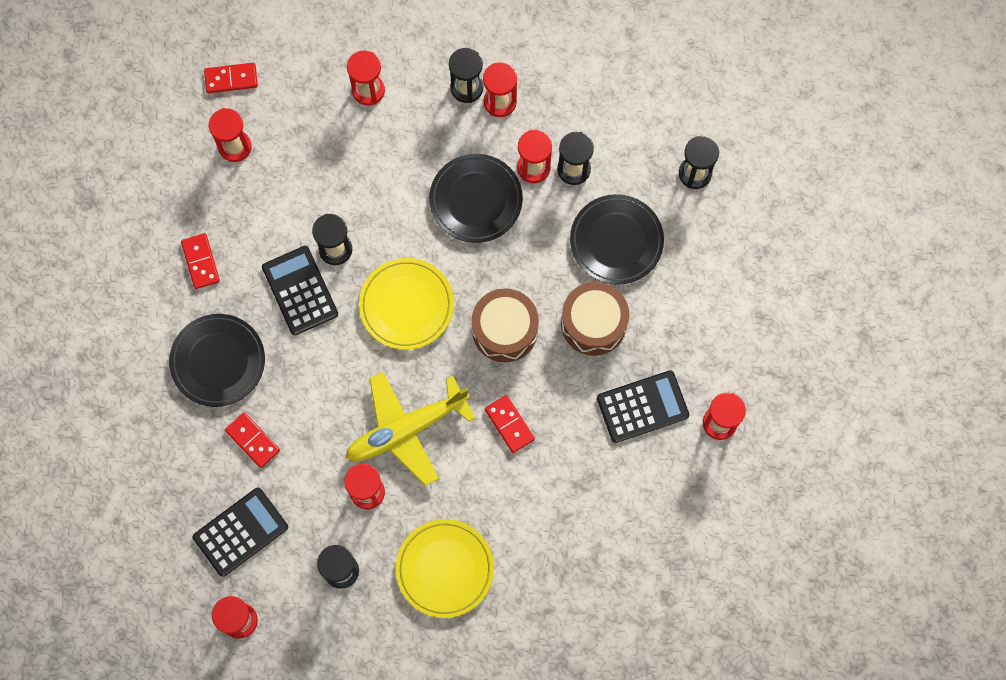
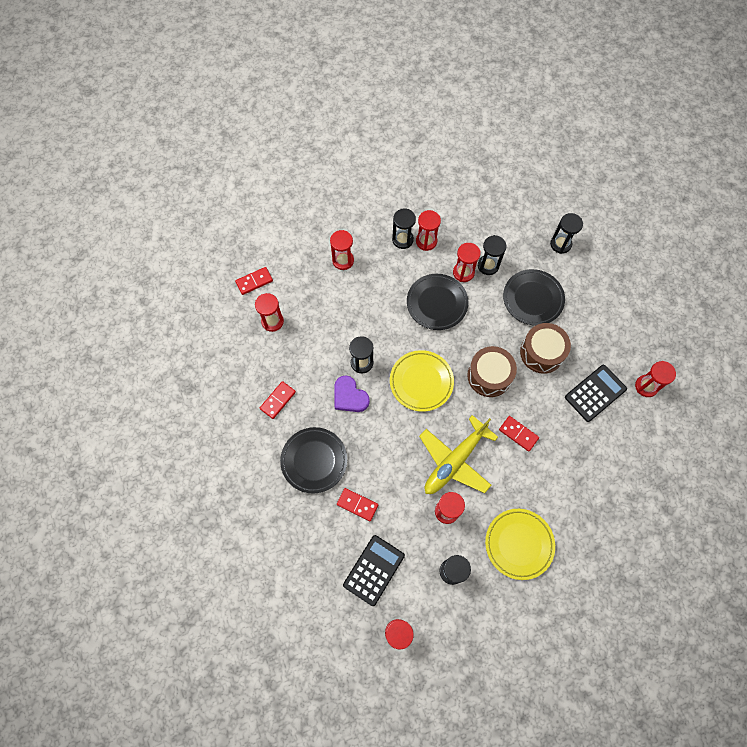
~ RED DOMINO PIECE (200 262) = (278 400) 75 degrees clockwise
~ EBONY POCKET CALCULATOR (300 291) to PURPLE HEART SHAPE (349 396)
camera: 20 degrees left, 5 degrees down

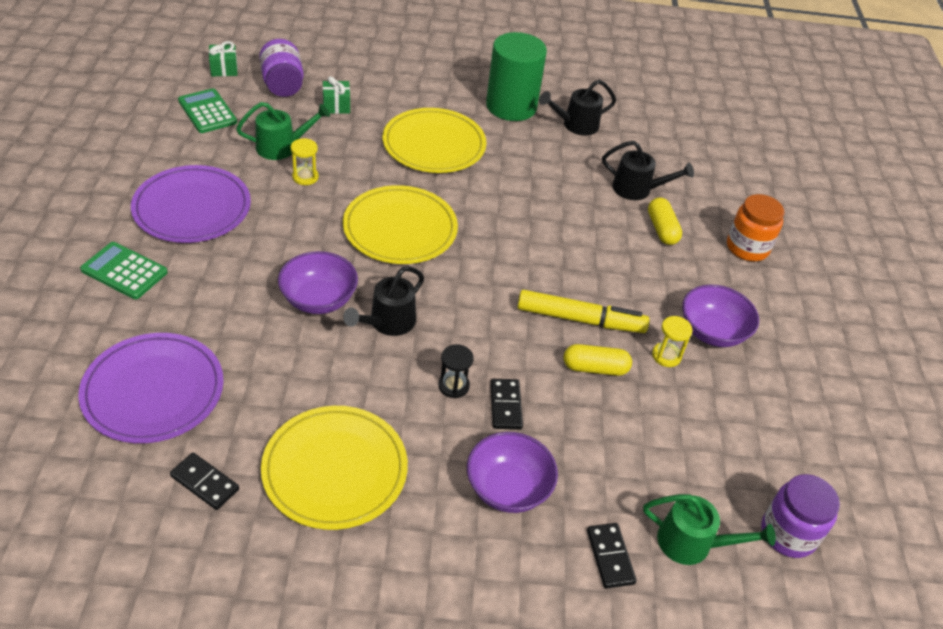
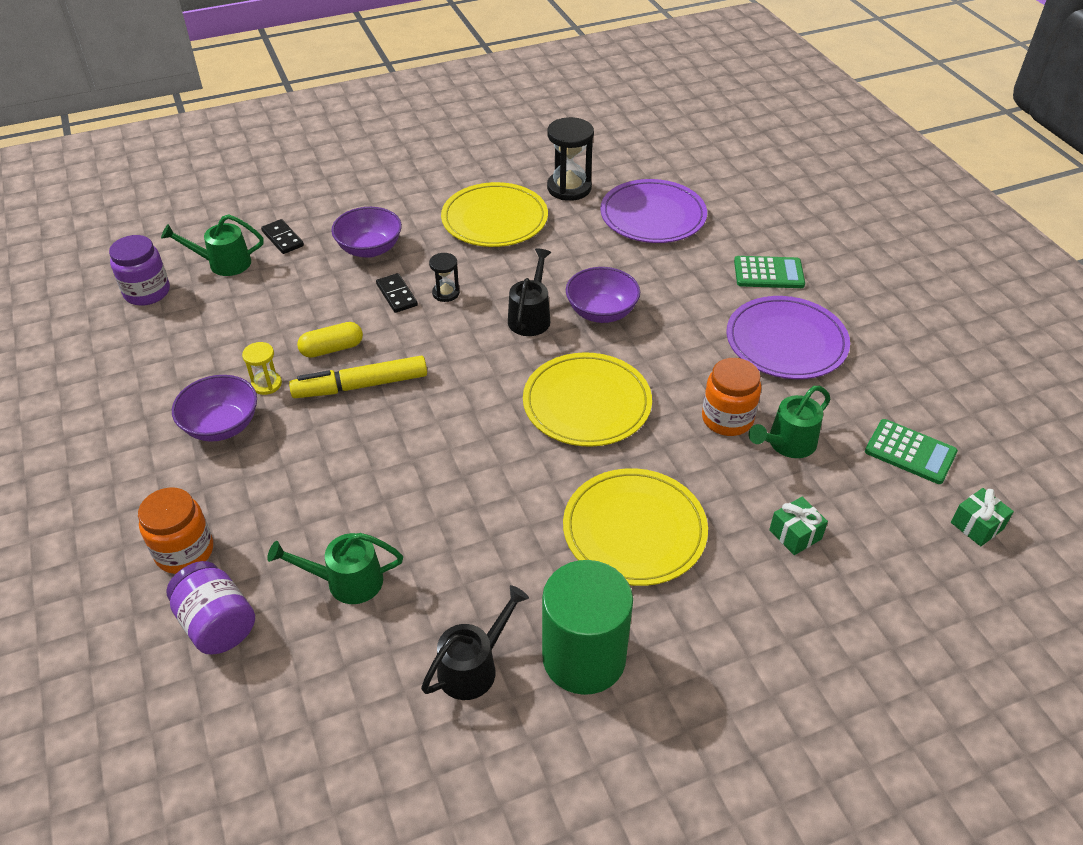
~ PURPLE JAR (282 85) to (217 624)
~ EBONY WATERING POT (638 189) to GREEN WATERING POT (345 581)
~ EBONY DOMINO PIECE (205 483) to EBONY SANDGLASS (569 188)
~ GOLDEN SANDGLASS (305 177) to BRIGHT ORANGE JAR (727 419)
- GOLDEN PILL (661 229)
camera: 160 degrees right, 0 degrees up

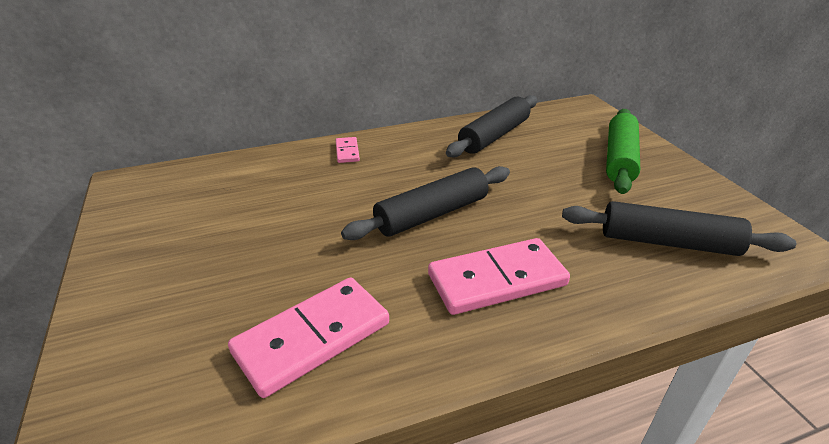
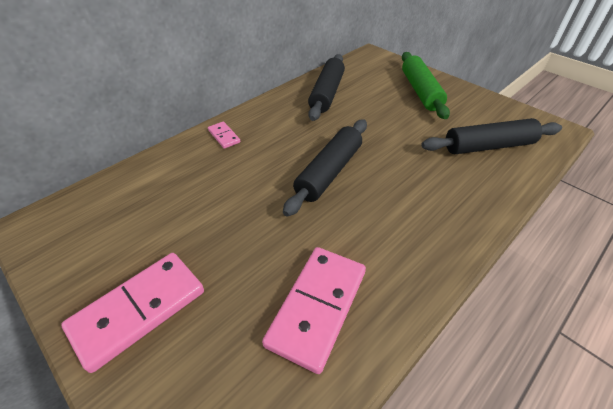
~ ROSY DOMINO PIECE (497 279) to (138 310)
camera: 25 degrees left, 10 degrees up

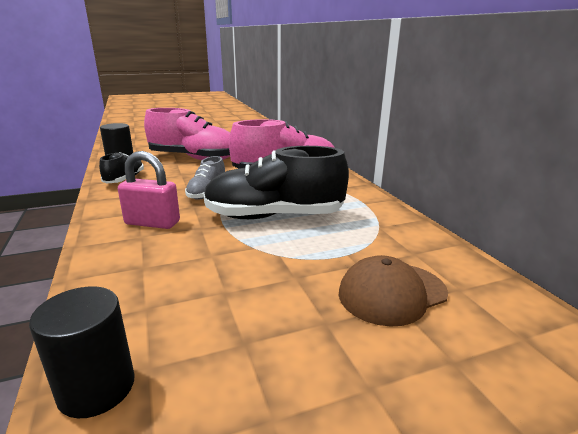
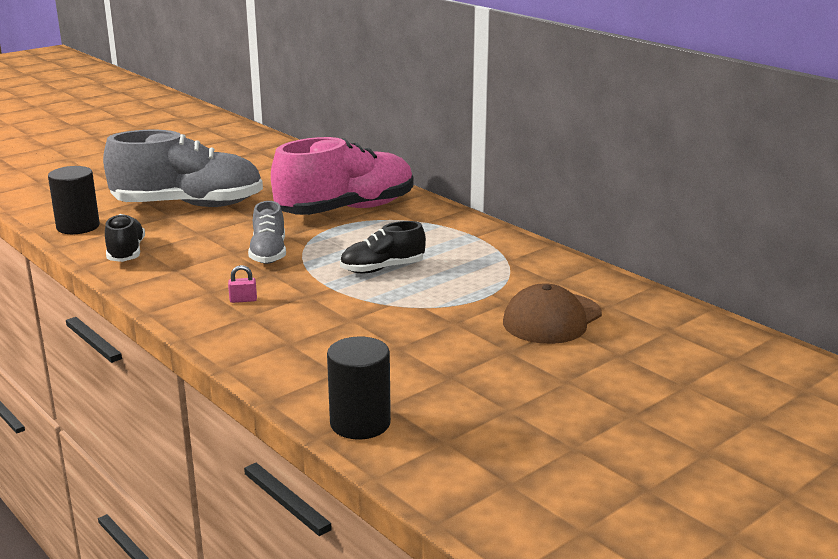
~ ROSY SNEAKER (194 158) to GRAY SNEAKER (188 205)
~ ROSY SMALL LOCK (152 223) = (243 300) x0.41
~ EBONY SNEAKER (274 216) = (382 269) x0.51
camera: 20 degrees left, 0 degrees up

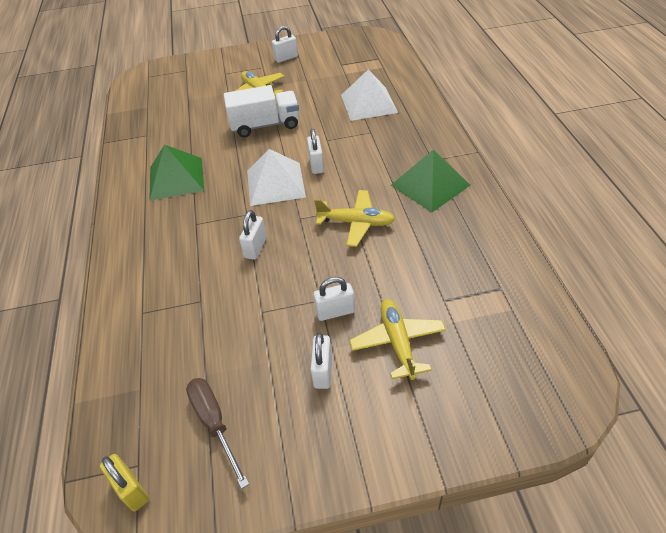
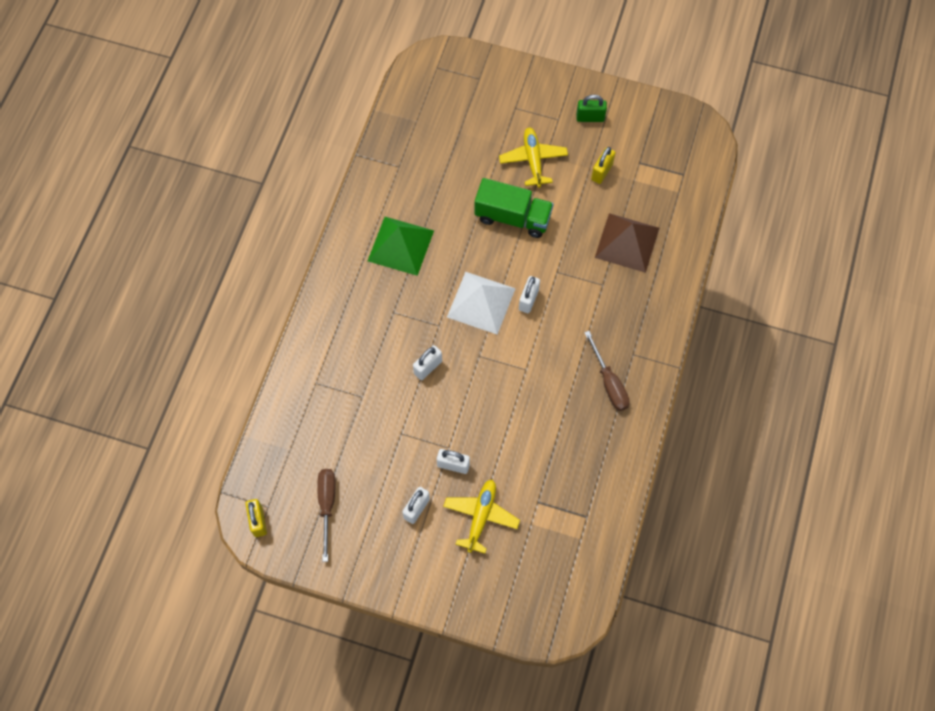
~ WHITE LORRY (265 125) to GREEN LORRY (512 217)
~ WHITE SMALL LOCK (286 58) to GREEN SMALL LOCK (590 118)
~ GREEN PYRAMID SHAPE (430 185) to DARK BROWN SCREWDRIVER (609 383)
+ GOLDEN SMALL LOCK (601 172)
~ WHITE PYRAMID SHAPE (369 103) to DARK BROWN PYRAMID SHAPE (627 242)
- GOLDEN TOY PLANE (356 223)
camera: 25 degrees right, 20 degrees up

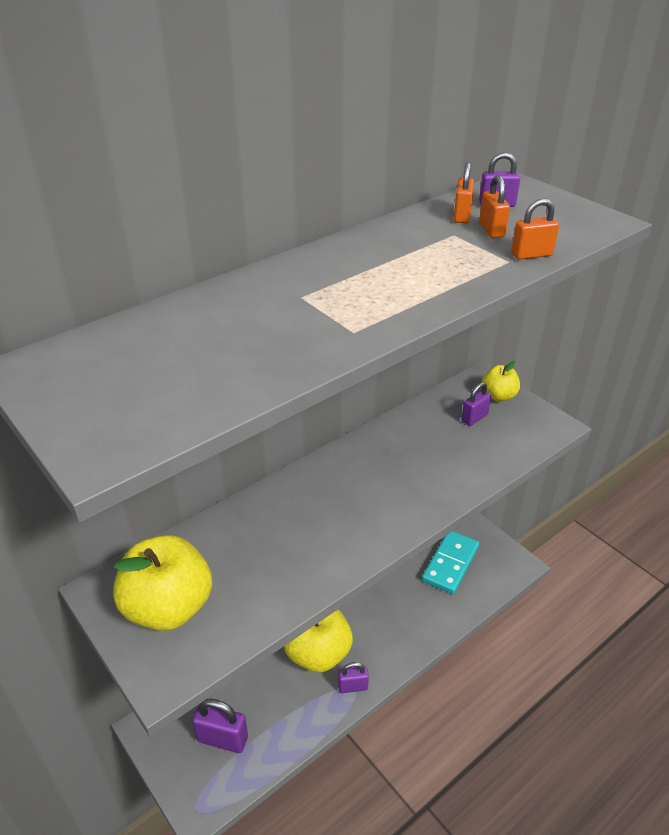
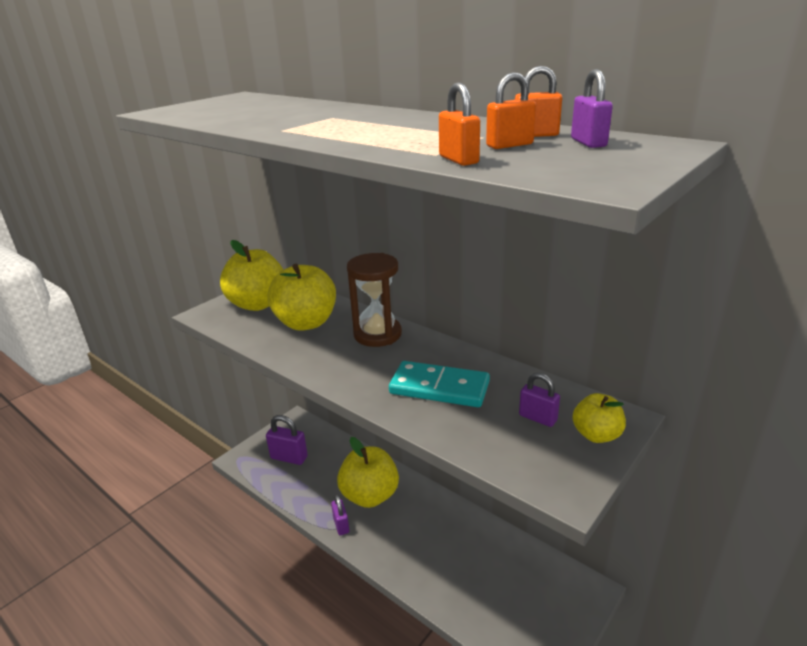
~ PURPLE SMALL LOCK (222 739) = (289 457) 75 degrees counterclockwise
+ GOLDEN APPLE (306 323)
+ DARK BROWN SANDGLASS (377 334)
~ AQUA DOMINO PIECE (450 563) to (439 387)
camera: 80 degrees right, 10 degrees down

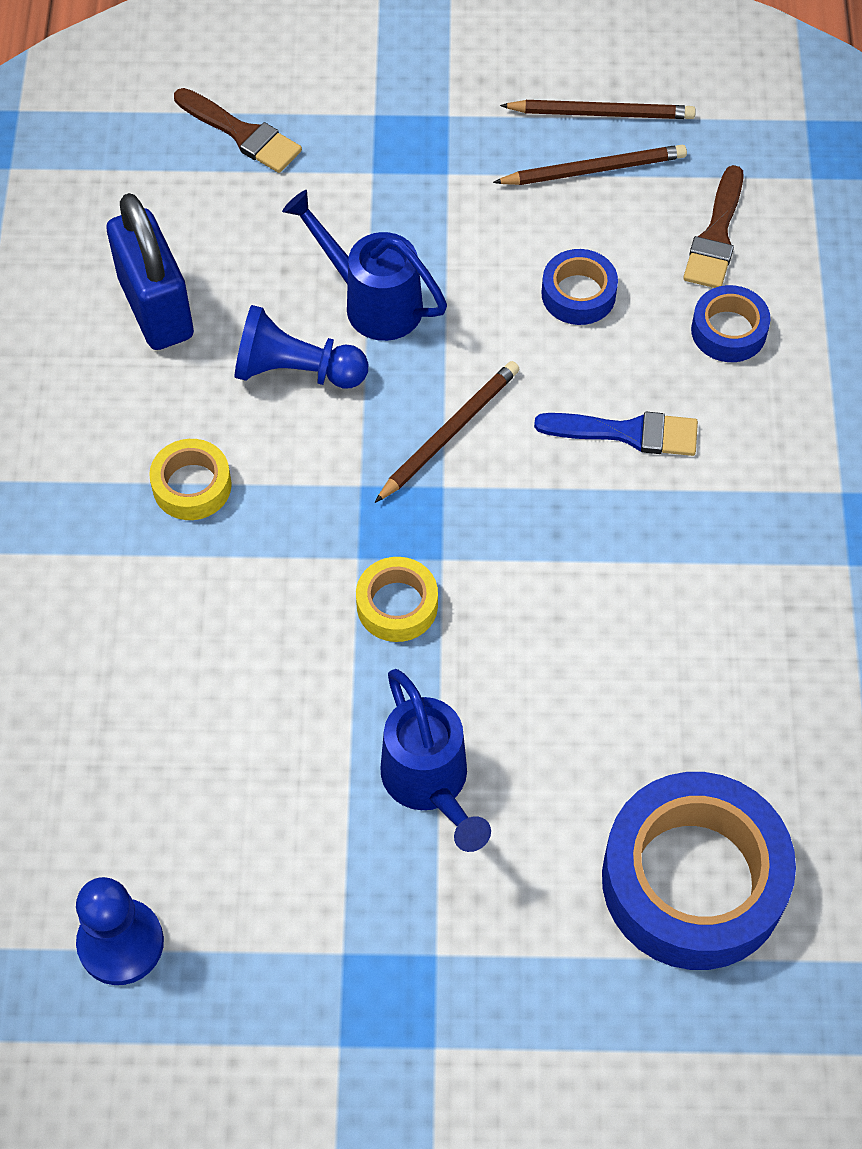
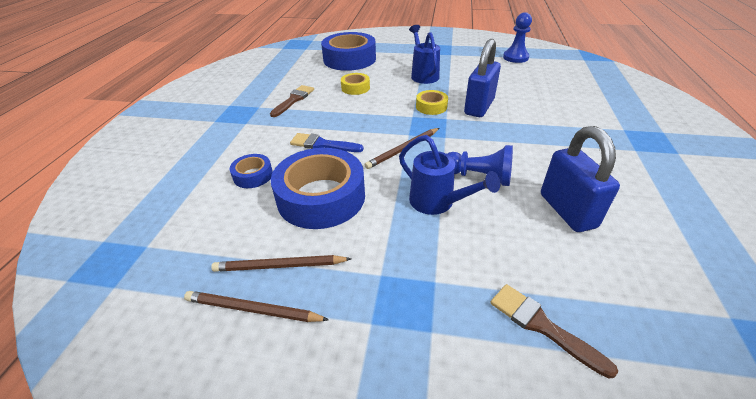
~ DARK BROWN PAINTBRUSH (716 236) to (294 100)
~ COBALT ROLL OF TAPE (578 294) = (321 197) x2.10
~ GOLDEN ROLL OF TAPE (192 486) to (355 88)
+ COBALT SMALL LOCK (479 107)
camera: 170 degrees left, 20 degrees down

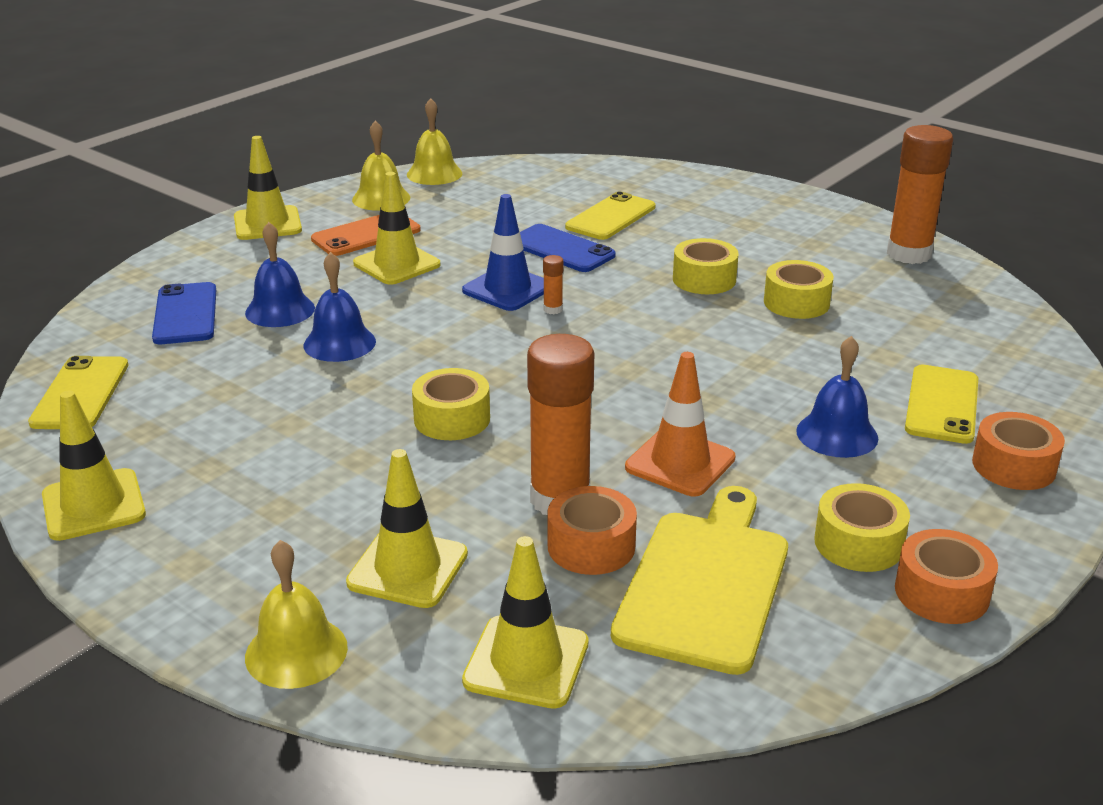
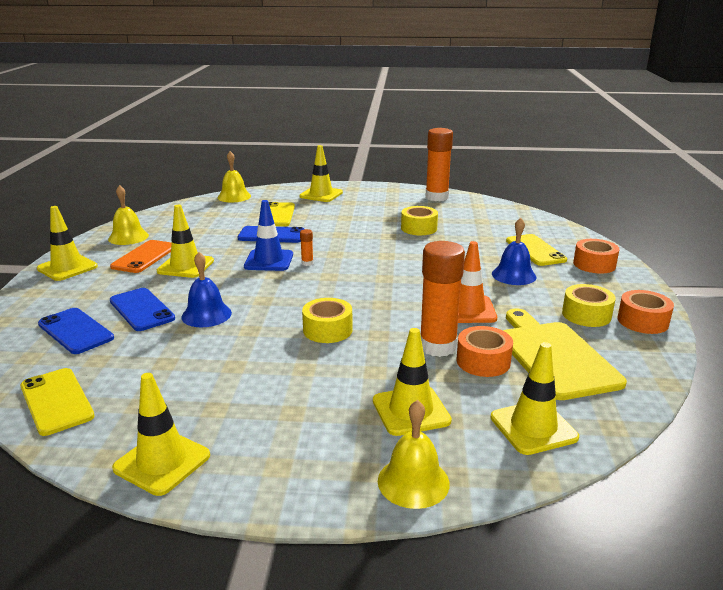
~ COBALT SCHOOL BELL (280 310) to COBALT MOBILE PHONE (142 309)
~ GOLDEN SCHOOL BELL (434 174) to (234 196)
+ GOLDEN ROAD CONE (321 194)
- GOLDEN ROLL OF TAPE (704 279)
camera: 35 degrees left, 5 degrees down

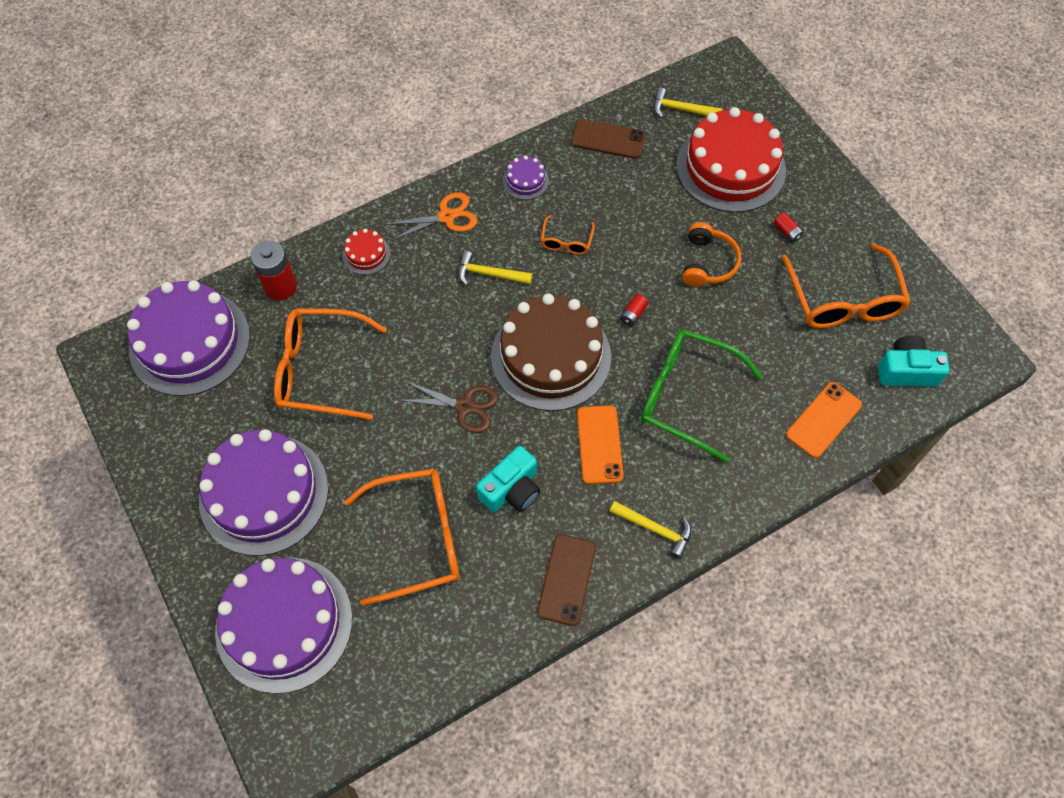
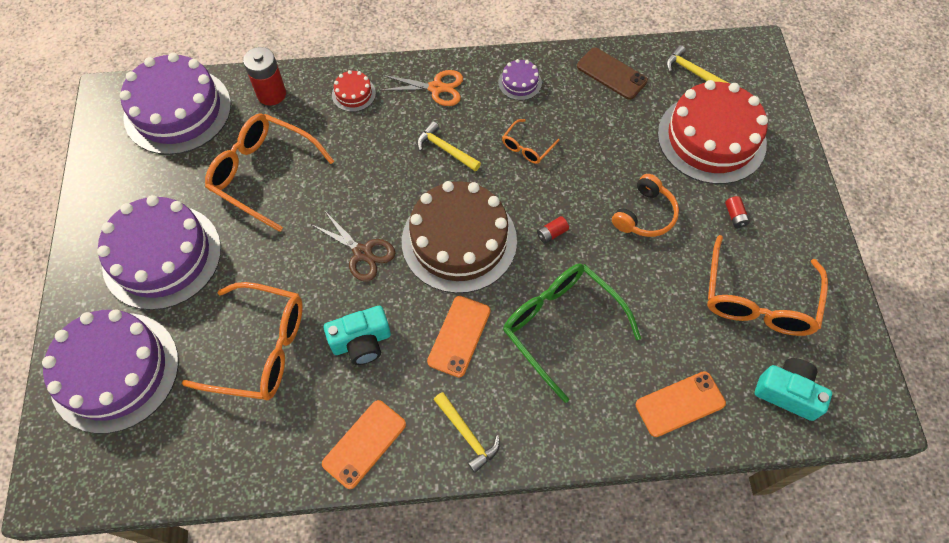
~ DARK BROWN MOBILE PHONE (567 579) to BRIGHT ORANGE MOBILE PHONE (364 444)
camera: 25 degrees right, 0 degrees up

